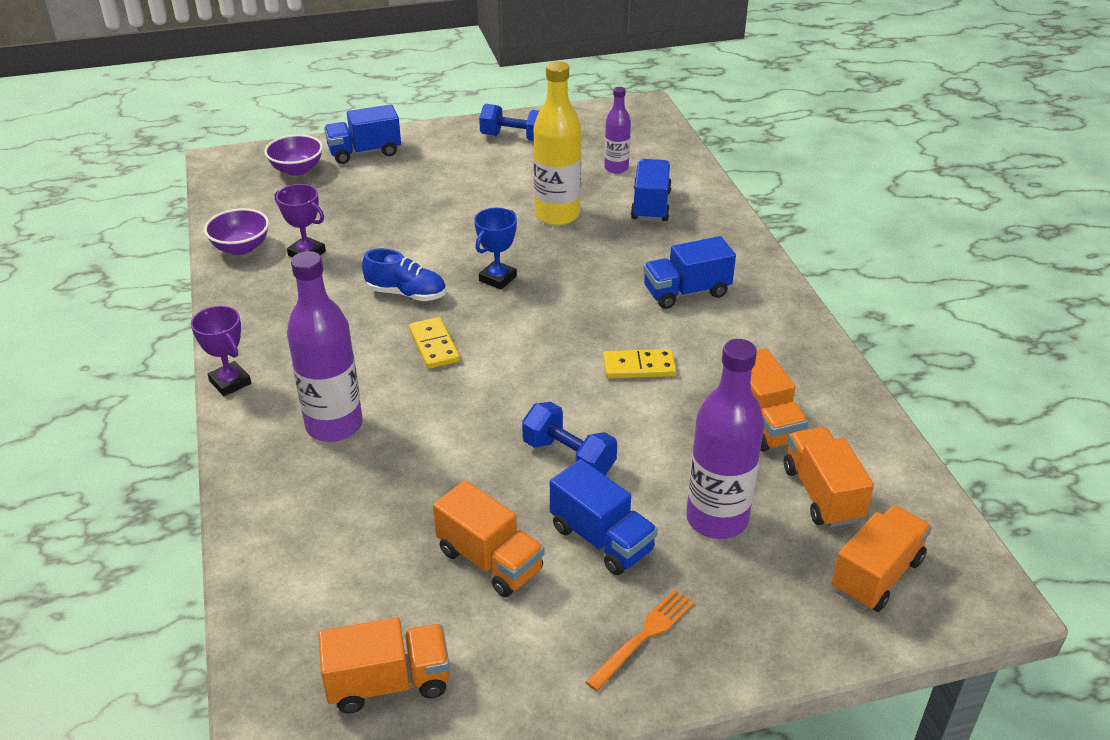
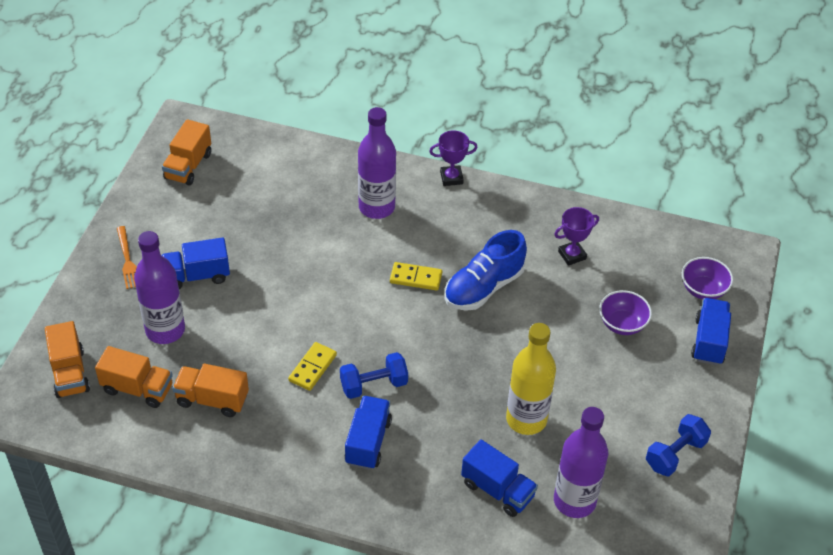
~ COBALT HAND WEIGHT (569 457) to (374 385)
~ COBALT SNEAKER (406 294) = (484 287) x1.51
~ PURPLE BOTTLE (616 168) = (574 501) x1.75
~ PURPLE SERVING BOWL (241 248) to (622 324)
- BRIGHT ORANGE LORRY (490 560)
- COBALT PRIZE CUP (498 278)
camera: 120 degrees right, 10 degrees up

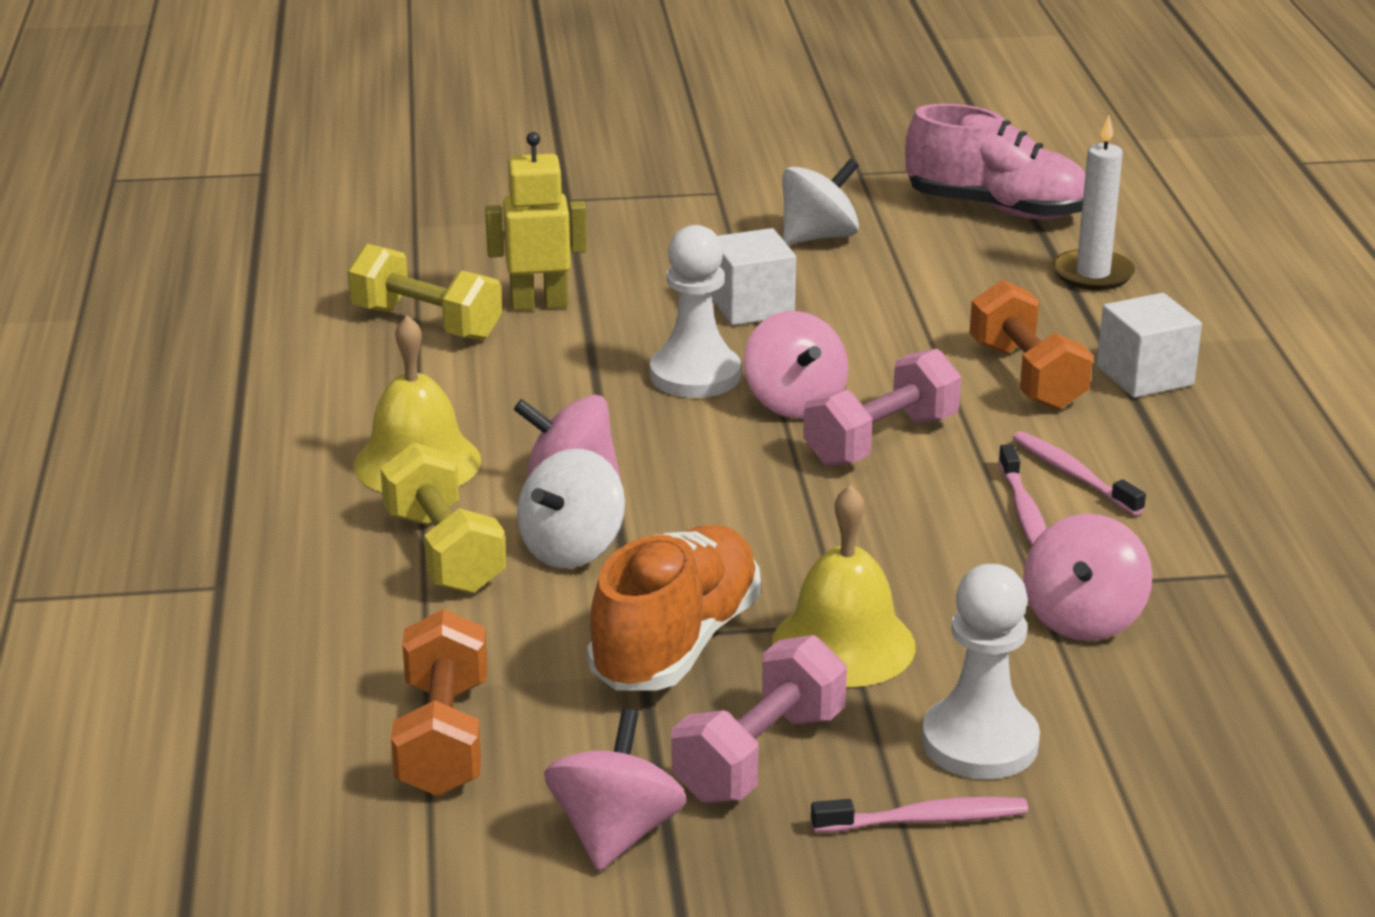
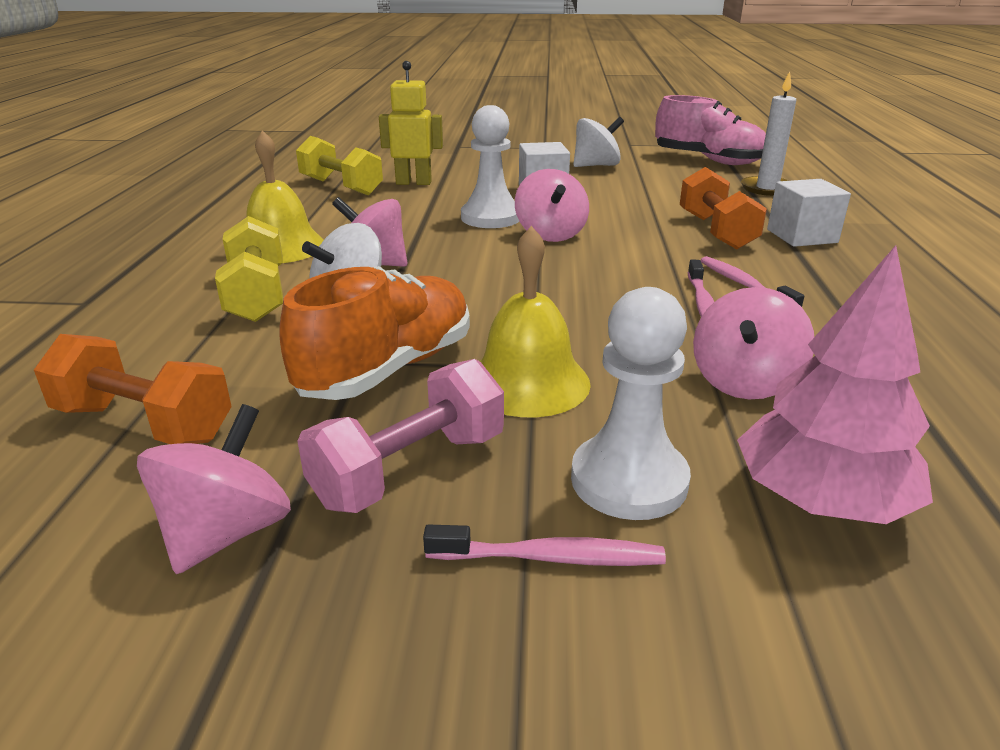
~ BRIGHT ORANGE HAND WEIGHT (443 738) = (144 423) 75 degrees counterclockwise
+ ROSY TOY TREE (821 499)
- ROSY HAND WEIGHT (881 440)
camera: 10 degrees right, 0 degrees up

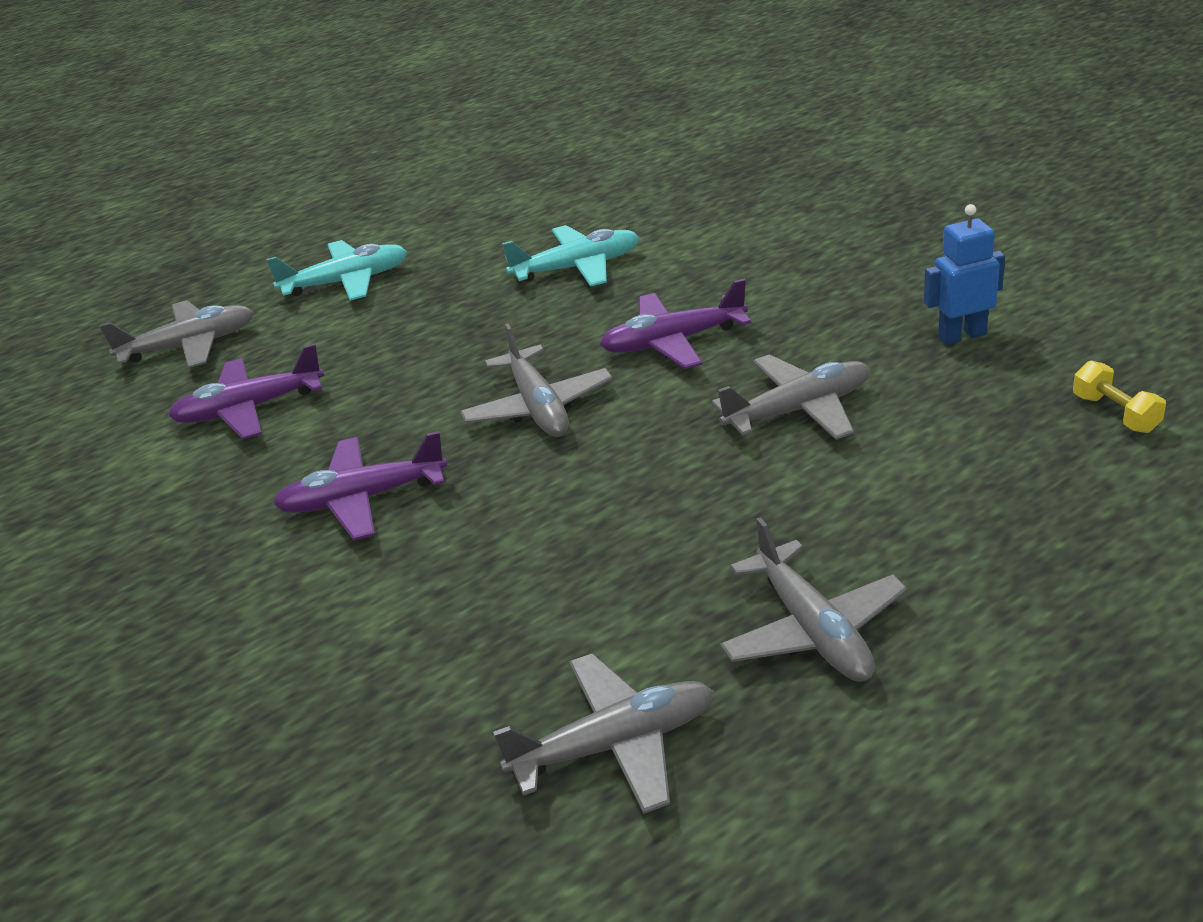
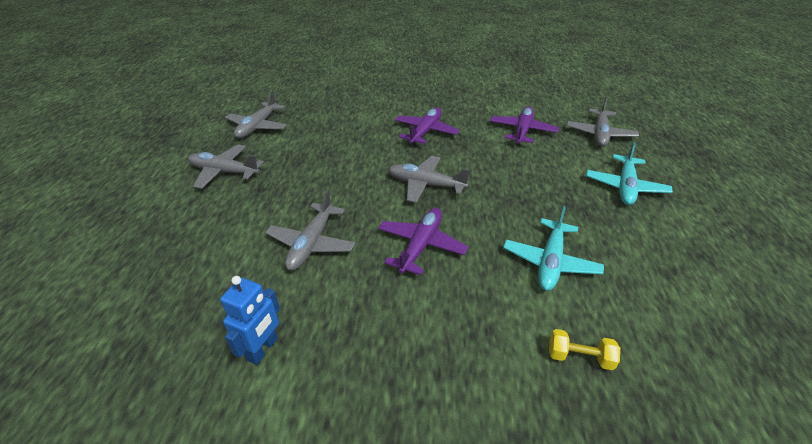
~ GOLDEN HAND WEIGHT (1115 413) to (579 357)
camera: 125 degrees right, 5 degrees up

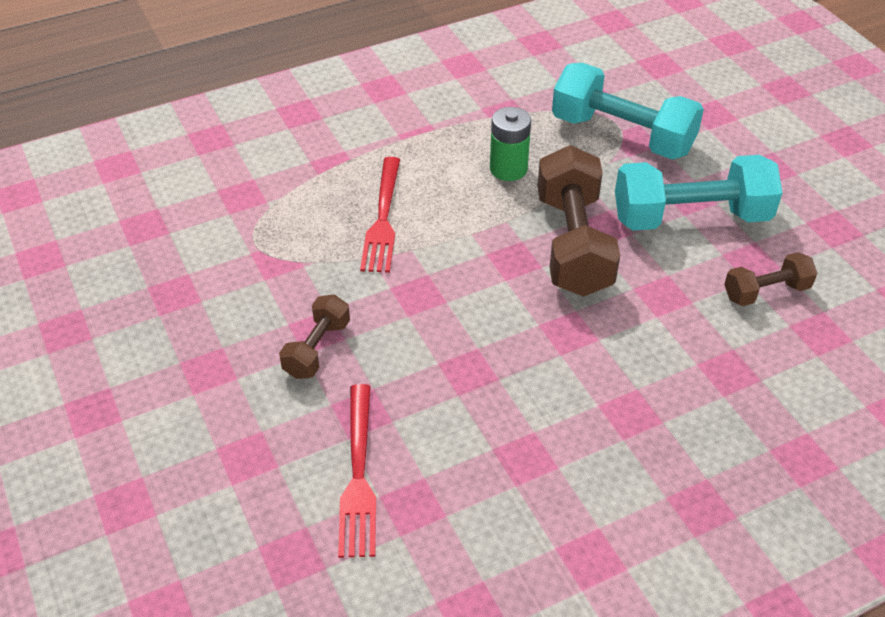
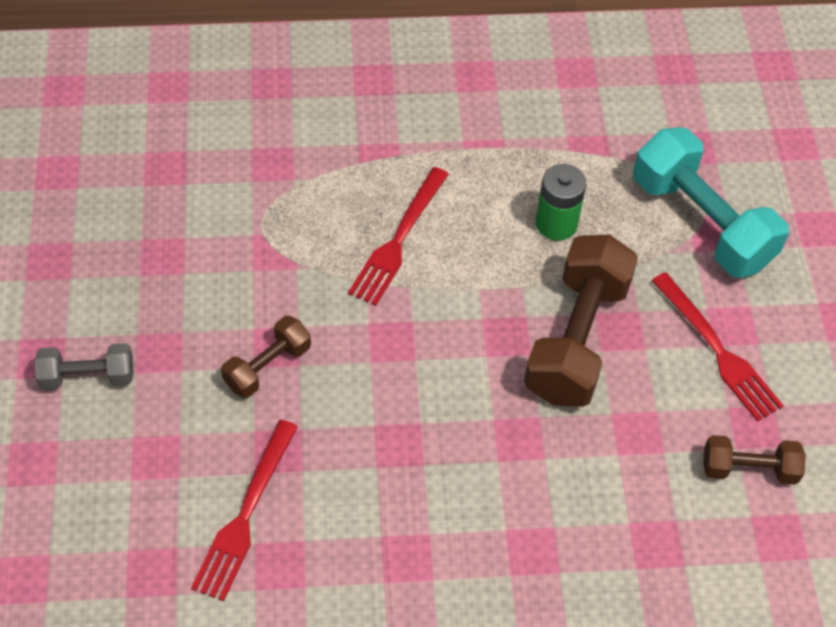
+ GRAY HAND WEIGHT (88 377)
~ AQUA HAND WEIGHT (690 218) to RED DINNER FORK (719 352)
camera: 20 degrees right, 10 degrees up

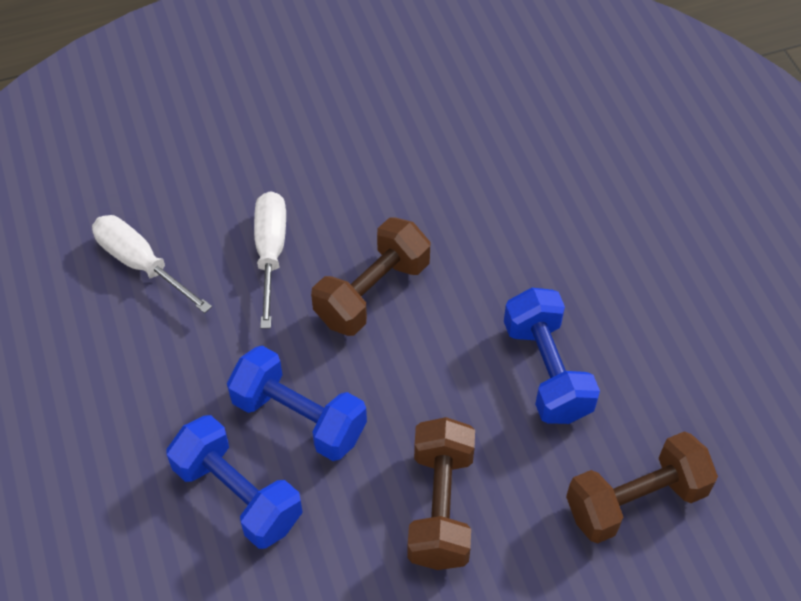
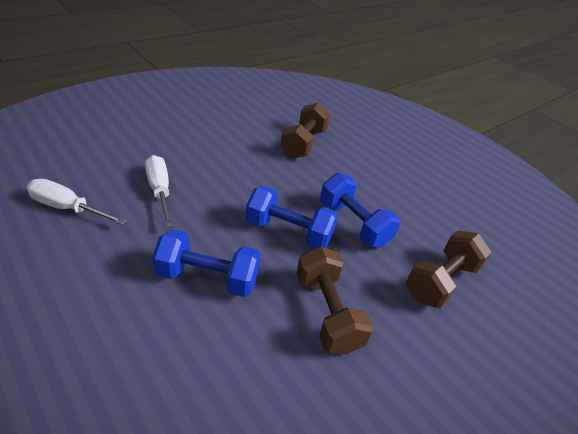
~ COBALT HAND WEIGHT (238 494) to (289 232)
~ DARK BROWN HAND WEIGHT (372 292) to (304 143)
camera: 25 degrees left, 15 degrees down

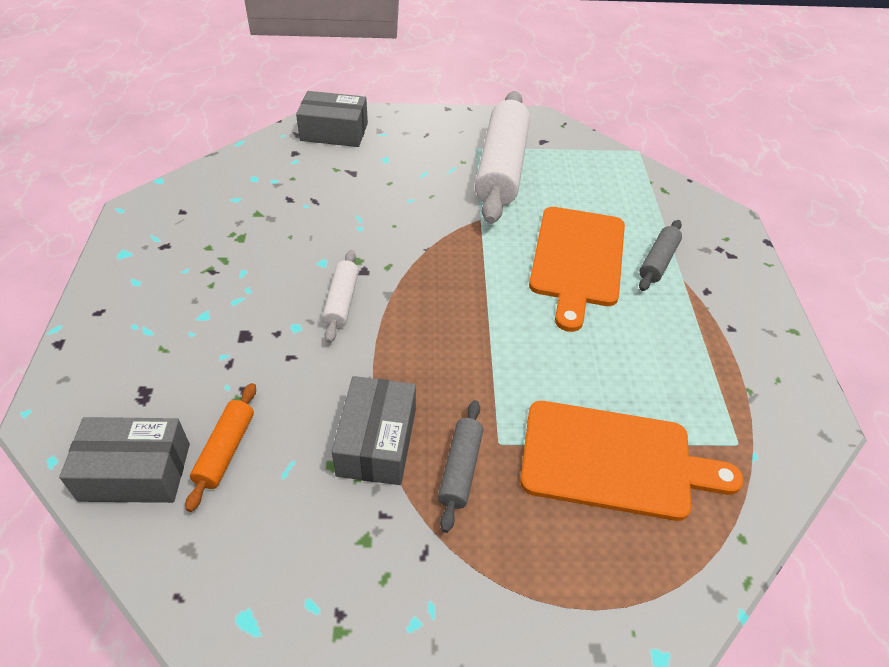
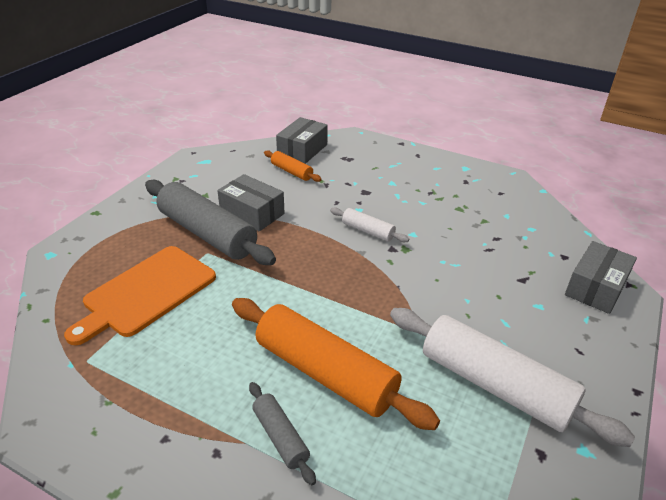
~ GRAY ROLLING PIN (460 469) = (207 233) x2.10
~ BRIGHT ORANGE CHOPPING BOARD (577 260) to BRIGHT ORANGE ROLLING PIN (325 373)
camera: 120 degrees right, 10 degrees down

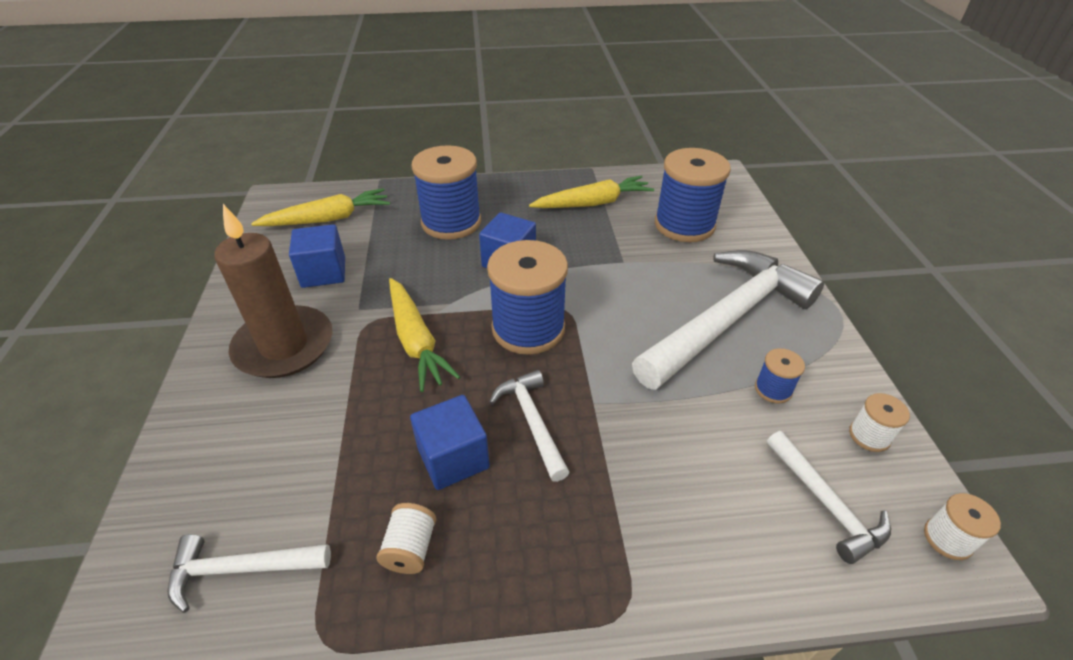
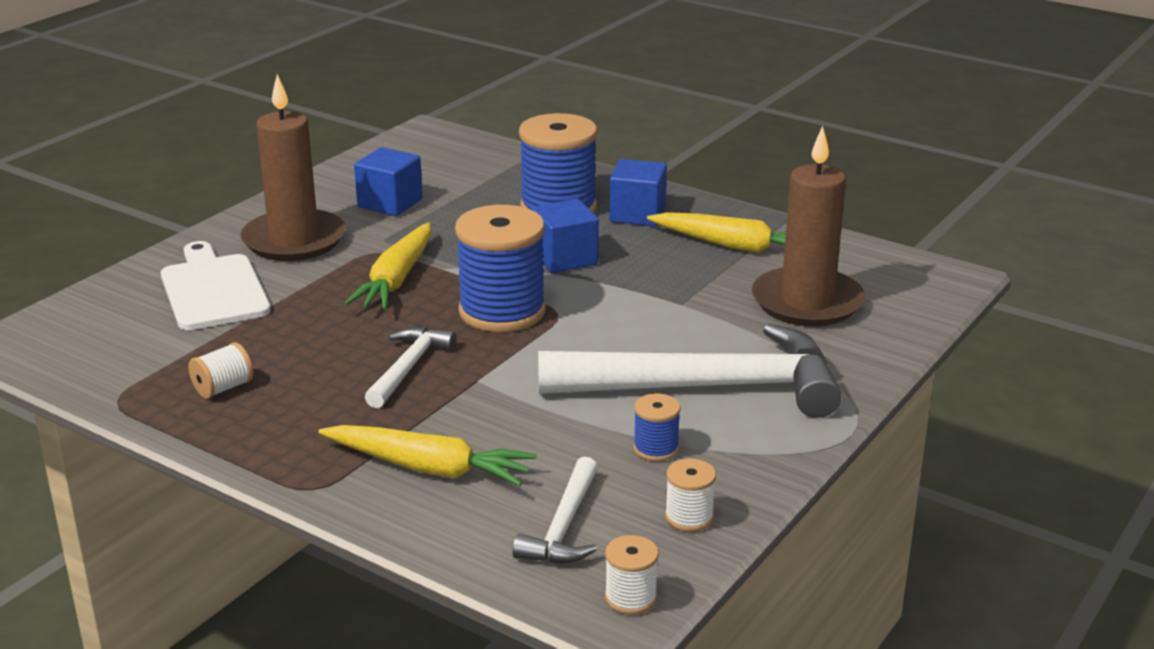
+ WHITE CHOPPING BOARD (213 290)
~ GOLDEN ROOT VEGETABLE (328 219) to (429 468)
~ COBALT CUBE (453 458) to (637 214)
~ COBALT REEL OF THREAD (684 225) to DARK BROWN WAX CANDLE (807 302)
- WHITE HAMMER (242 569)
camera: 40 degrees right, 15 degrees down

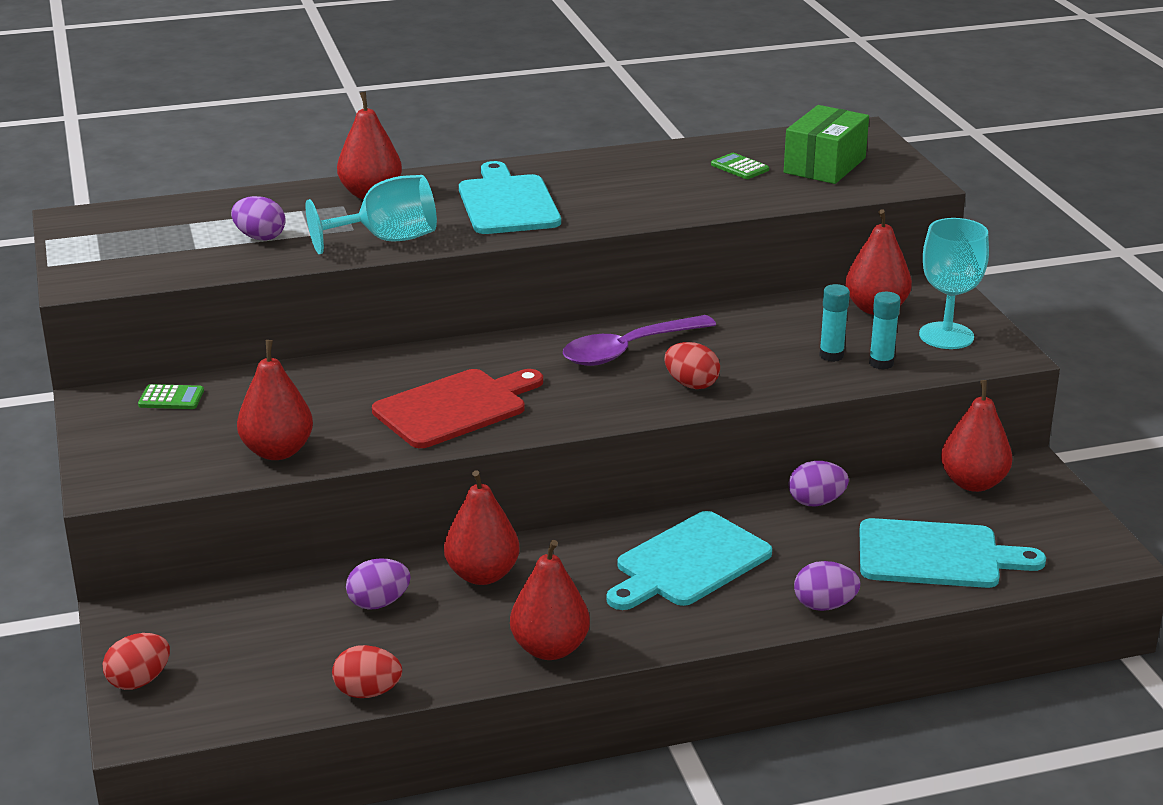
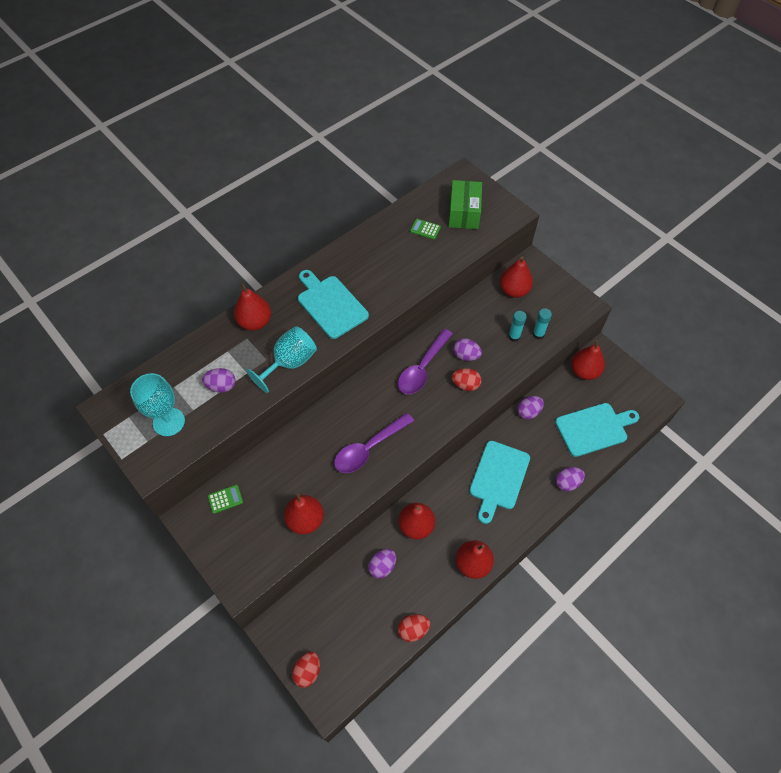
~ AQUA WINE GLASS (946 336) to (169 422)
~ RED CHOPPING BOARD (455 408) to PURPLE TABLESPOON (369 448)
+ PURPLE TOY EGG (466 355)
camera: 25 degrees left, 30 degrees up

